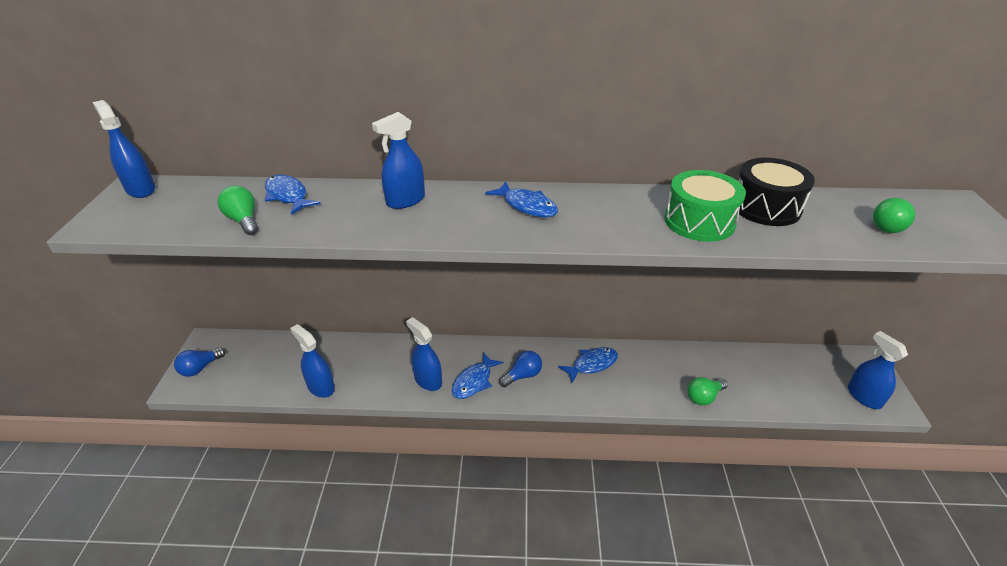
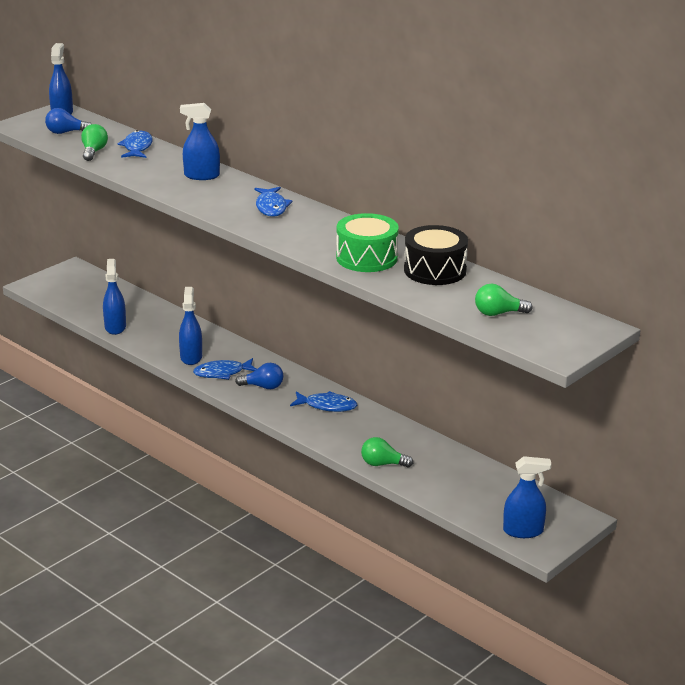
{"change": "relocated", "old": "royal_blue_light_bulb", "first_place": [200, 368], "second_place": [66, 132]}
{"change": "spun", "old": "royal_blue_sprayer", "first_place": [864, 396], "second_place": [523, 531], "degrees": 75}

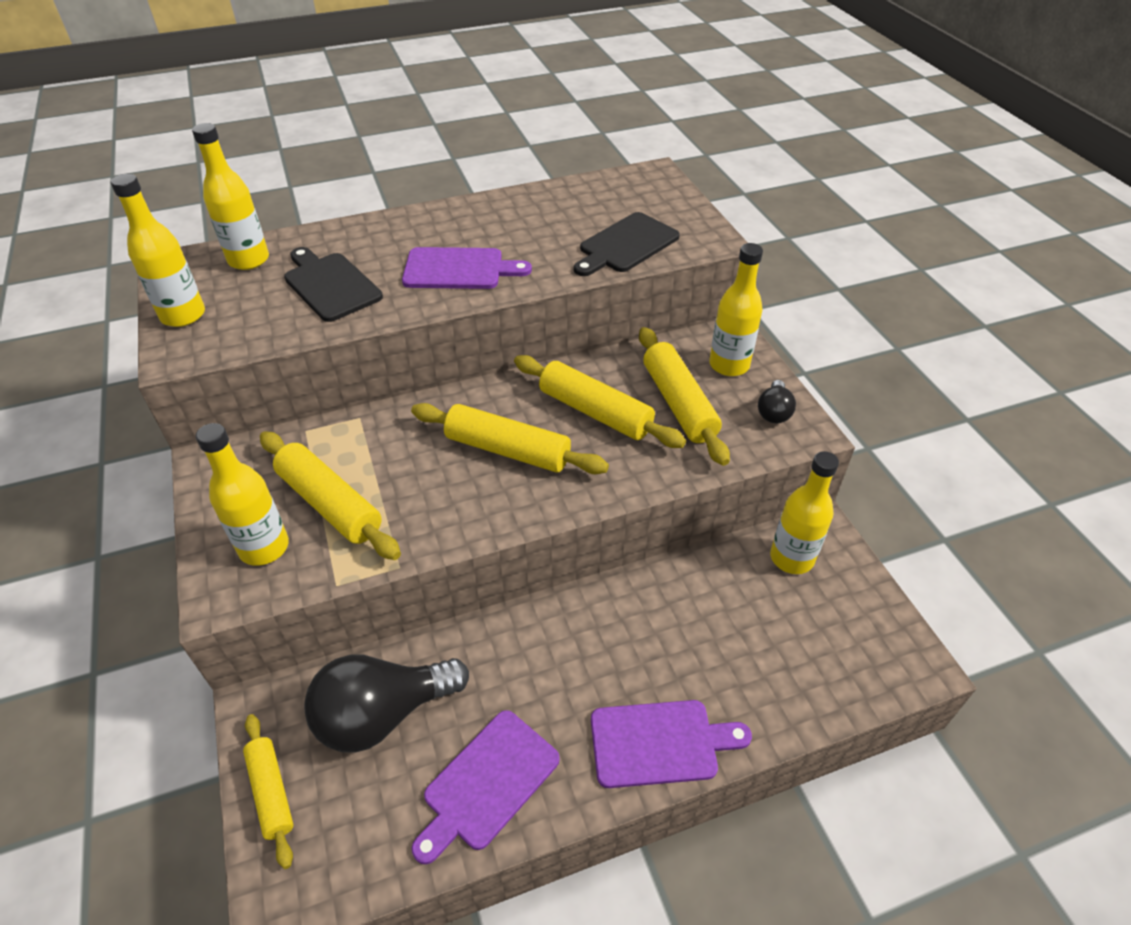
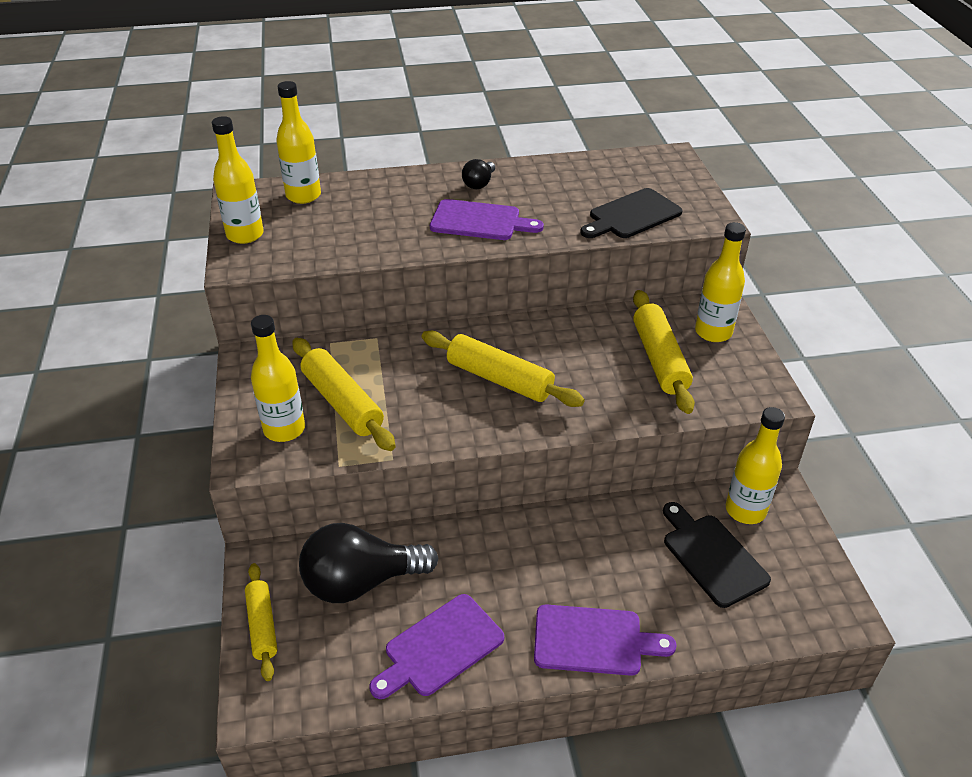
{"change": "relocated", "old": "jet-black_bread_board", "first_place": [330, 285], "second_place": [711, 556]}
{"change": "missing", "old": "bright_yellow_pastry_roller", "first_place": [595, 412]}
{"change": "relocated", "old": "jet-black_light_bulb", "first_place": [773, 412], "second_place": [479, 184]}

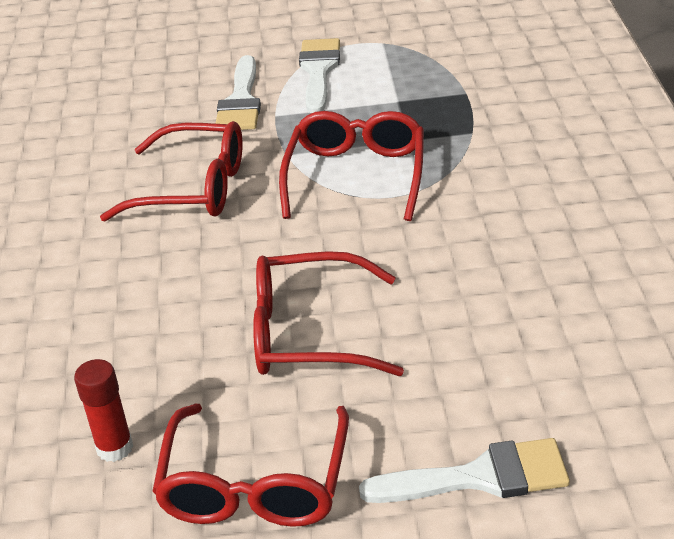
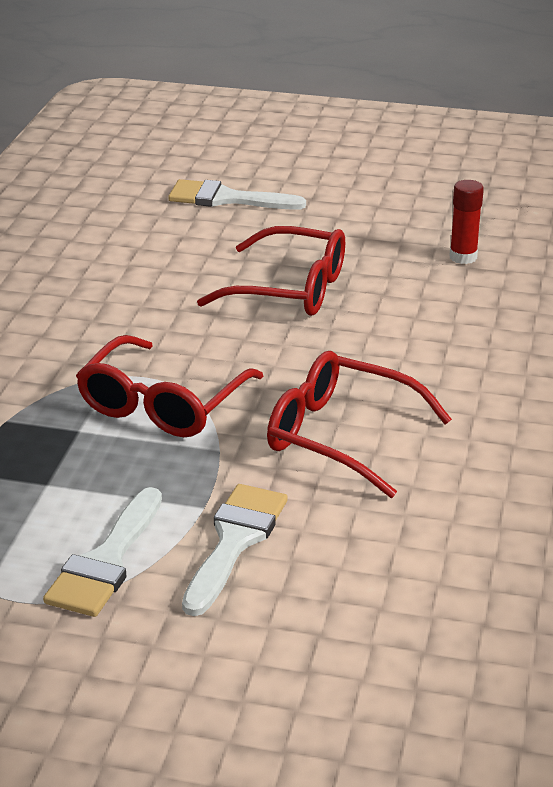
{"change": "missing", "old": "crimson_glasses", "first_place": [255, 485]}

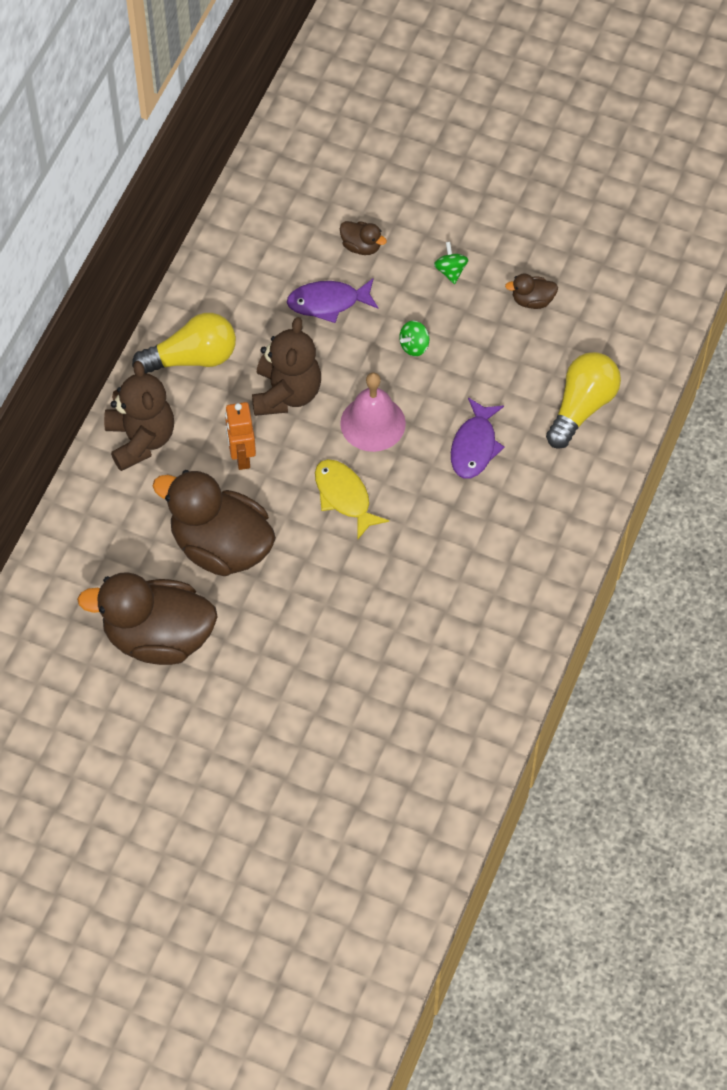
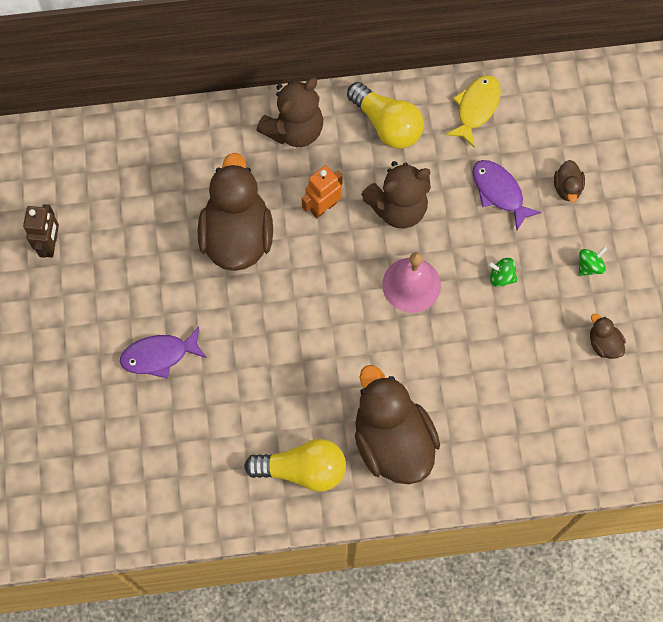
{"change": "relocated", "old": "russet_toy_duck", "first_place": [158, 637], "second_place": [392, 441]}
{"change": "relocated", "old": "bright_yellow_fish_figure", "first_place": [344, 497], "second_place": [476, 108]}
{"change": "relocated", "old": "royal_purple_fish_figure", "first_place": [475, 446], "second_place": [159, 355]}
{"change": "relocated", "old": "bright_yellow_light_bulb", "first_place": [582, 407], "second_place": [302, 469]}
{"change": "appeared", "new": "russet_robot_figure", "second_place": [50, 245]}

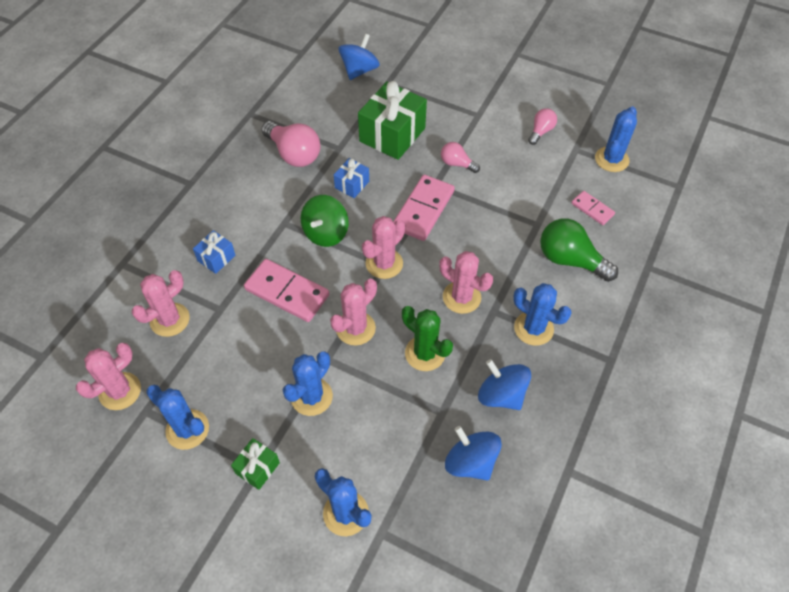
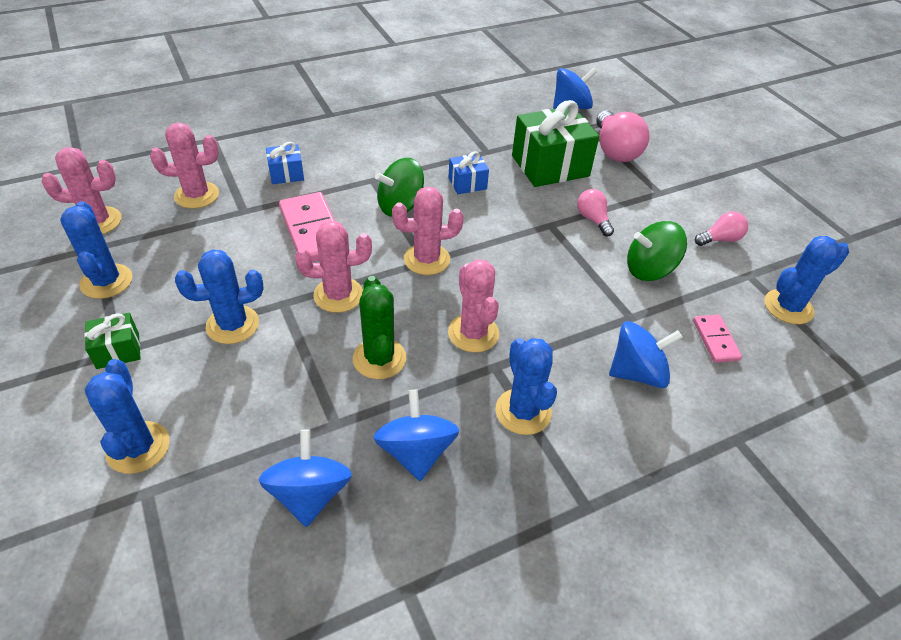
{"change": "relocated", "old": "rose-pink_light_bulb", "first_place": [294, 154], "second_place": [615, 150]}
{"change": "missing", "old": "rose-pink_domino_tile", "first_place": [423, 210]}
{"change": "exchanged", "old": "emerald_light_bulb", "new": "royal_blue_whirligig", "first_place": [570, 260], "second_place": [637, 372]}
{"change": "appeared", "new": "emerald_whirligig", "second_place": [649, 269]}

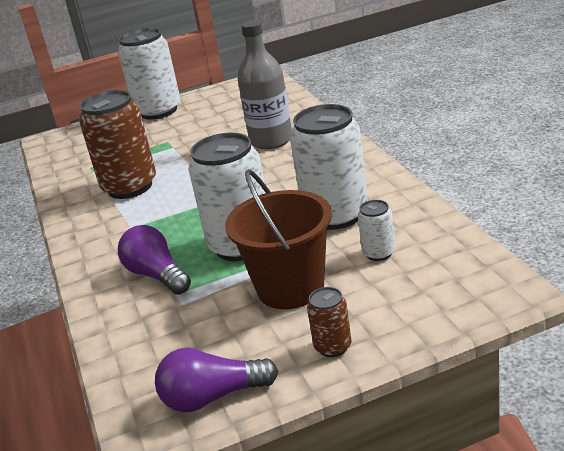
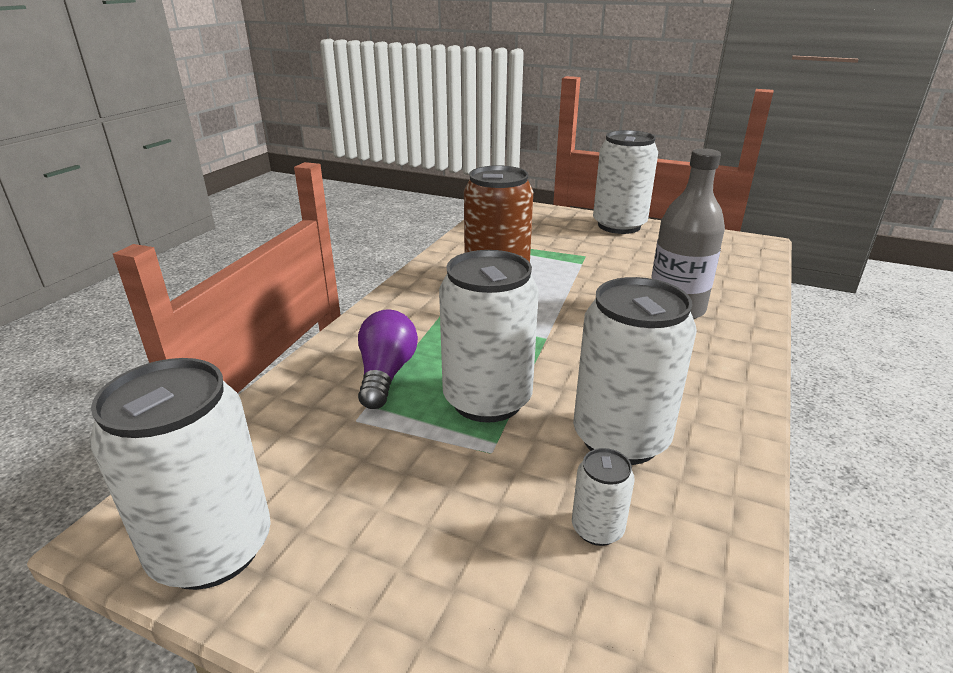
{"change": "exchanged", "old": "royal_purple_light_bulb", "new": "pure_white_tin", "first_place": [213, 397], "second_place": [212, 549]}
{"change": "missing", "old": "russet_bucket", "first_place": [290, 288]}
{"change": "missing", "old": "russet_tin", "first_place": [333, 347]}

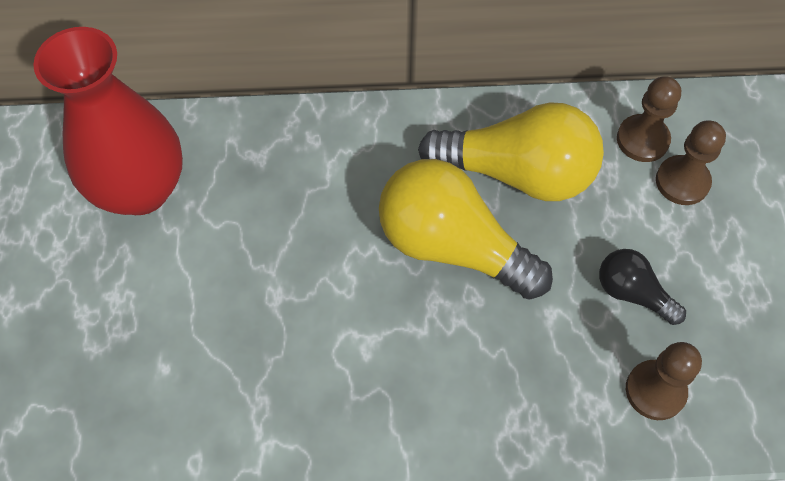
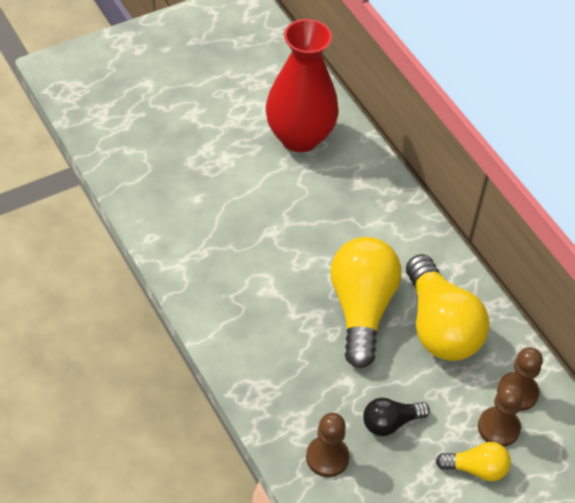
{"change": "spun", "old": "jet-black_light_bulb", "first_place": [632, 293], "second_place": [390, 423], "degrees": -120}
{"change": "appeared", "new": "bright_yellow_light_bulb", "second_place": [476, 469]}

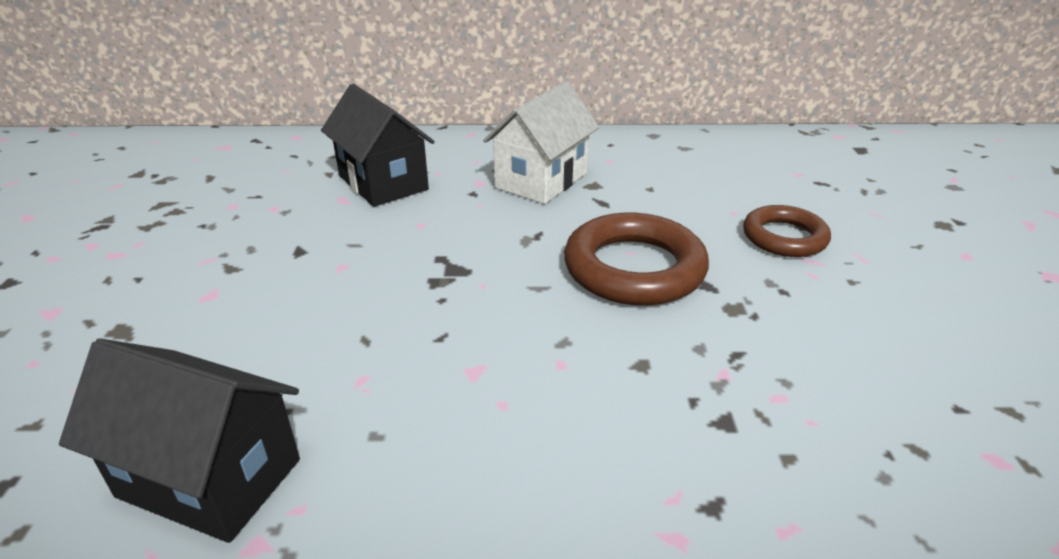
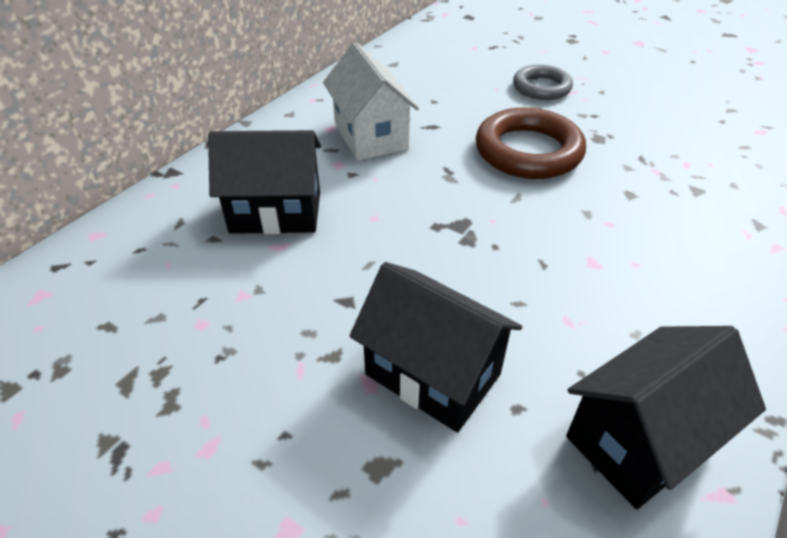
{"change": "colour", "old": "russet_hoop", "new": "ash-grey_hoop", "first_place": [784, 237], "second_place": [541, 87]}
{"change": "appeared", "new": "jet-black_toy_house", "second_place": [432, 374]}

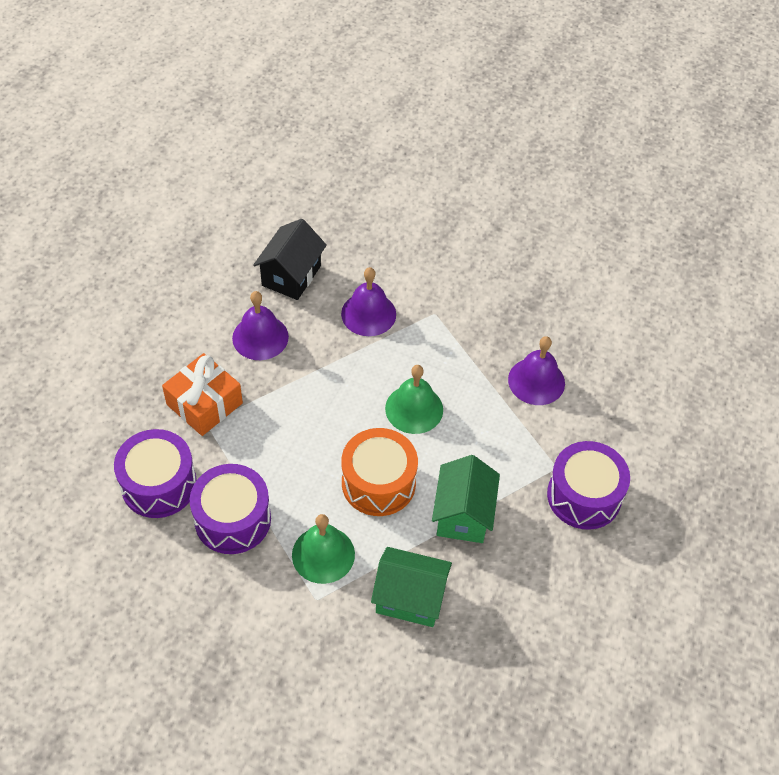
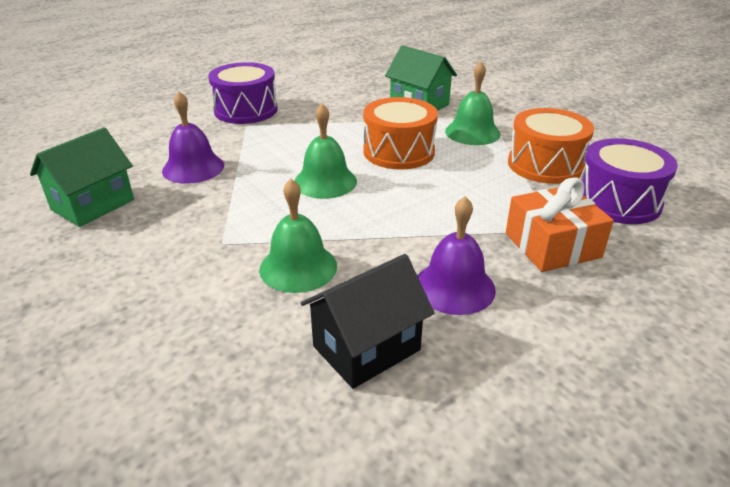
{"change": "colour", "old": "royal_purple_toy_drum", "new": "bright_orange_toy_drum", "first_place": [232, 519], "second_place": [545, 164]}
{"change": "colour", "old": "royal_purple_school_bell", "new": "emerald_school_bell", "first_place": [368, 314], "second_place": [298, 267]}
{"change": "relocated", "old": "emerald_toy_house", "first_place": [463, 514], "second_place": [93, 205]}

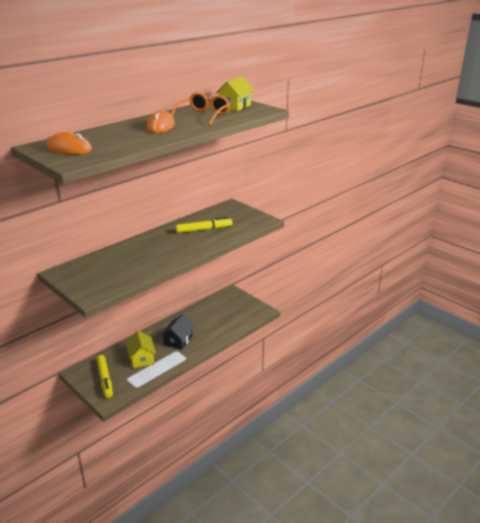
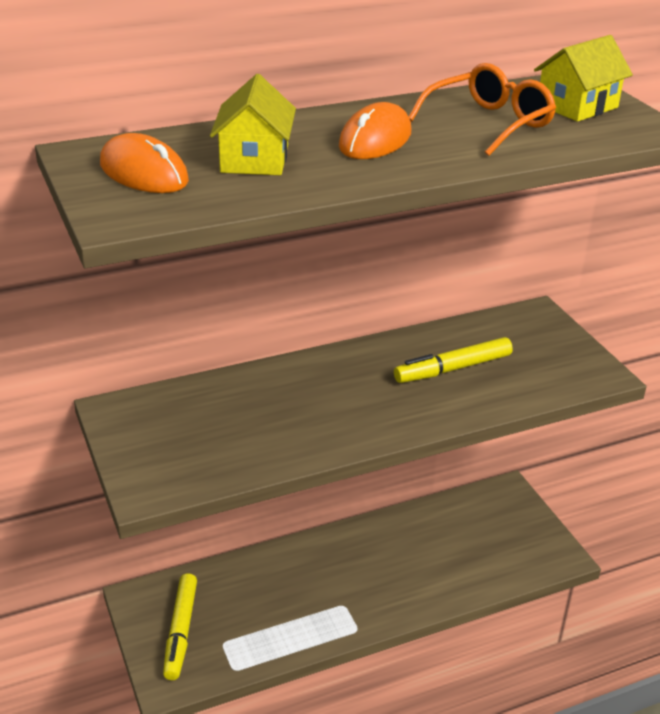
{"change": "relocated", "old": "bright_yellow_toy_house", "first_place": [141, 358], "second_place": [254, 159]}
{"change": "missing", "old": "jet-black_toy_house", "first_place": [178, 340]}
{"change": "spun", "old": "bright_yellow_marker_pen", "first_place": [204, 229], "second_place": [453, 369], "degrees": 150}

